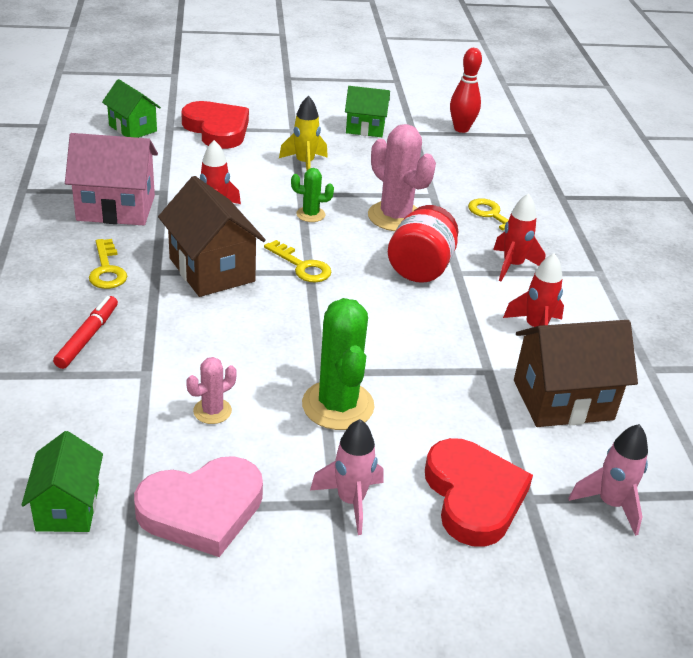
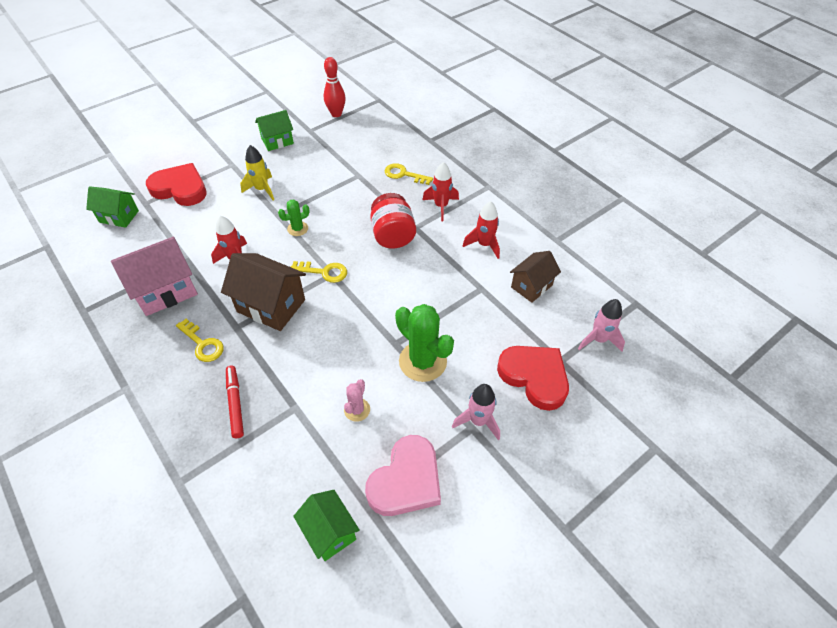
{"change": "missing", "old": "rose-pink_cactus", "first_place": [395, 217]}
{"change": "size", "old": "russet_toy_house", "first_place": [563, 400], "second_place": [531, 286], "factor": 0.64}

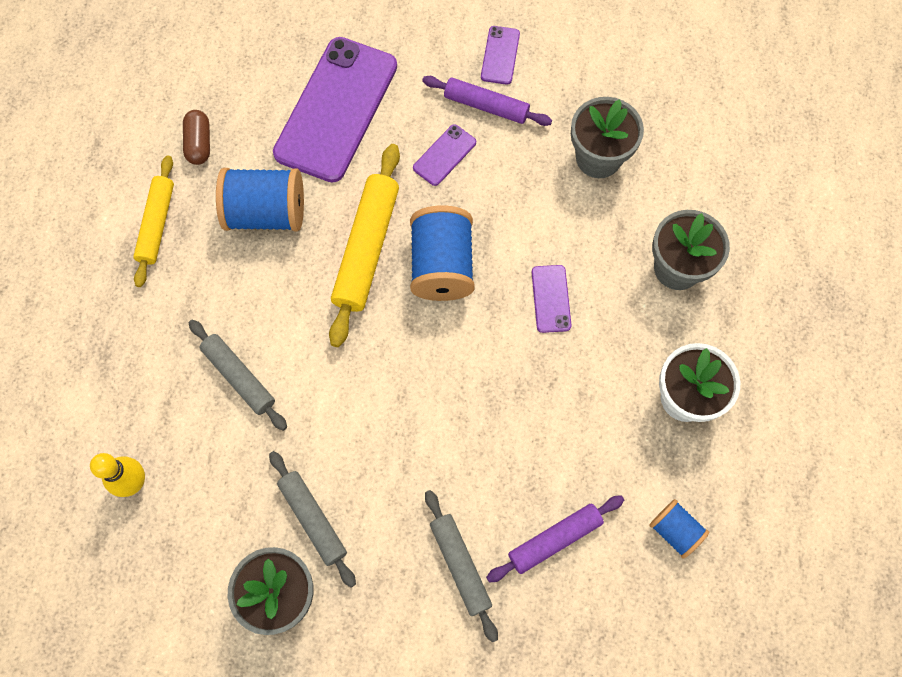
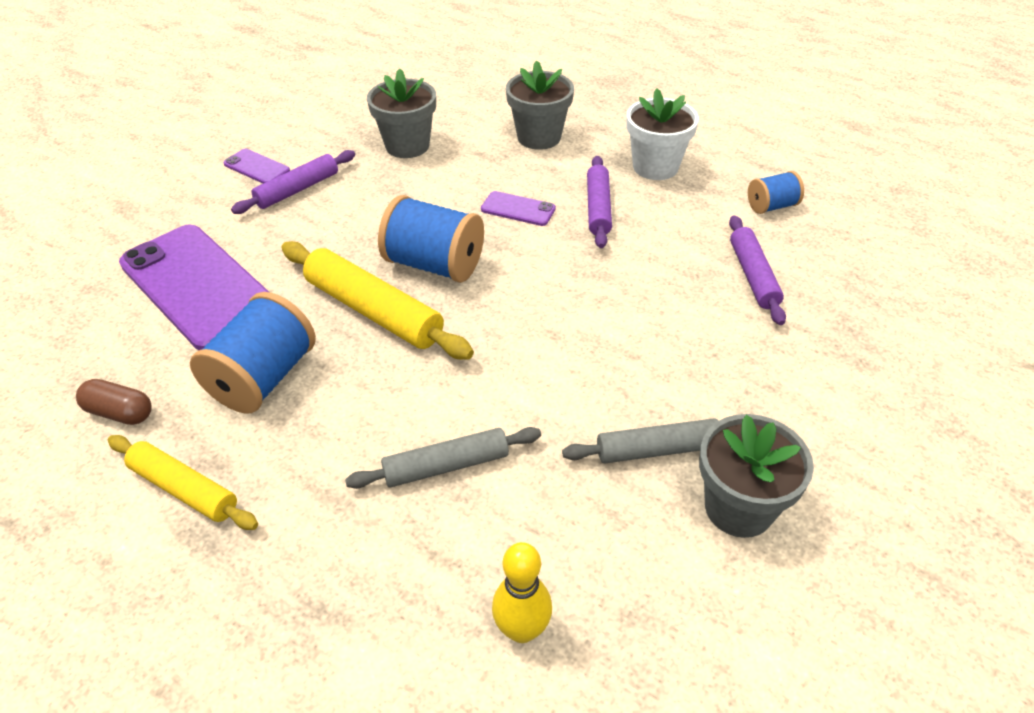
{"change": "missing", "old": "royal_purple_mobile_phone", "first_place": [444, 155]}
{"change": "missing", "old": "ash-grey_pastry_roller", "first_place": [460, 565]}
{"change": "appeared", "new": "royal_purple_pastry_roller", "second_place": [598, 208]}

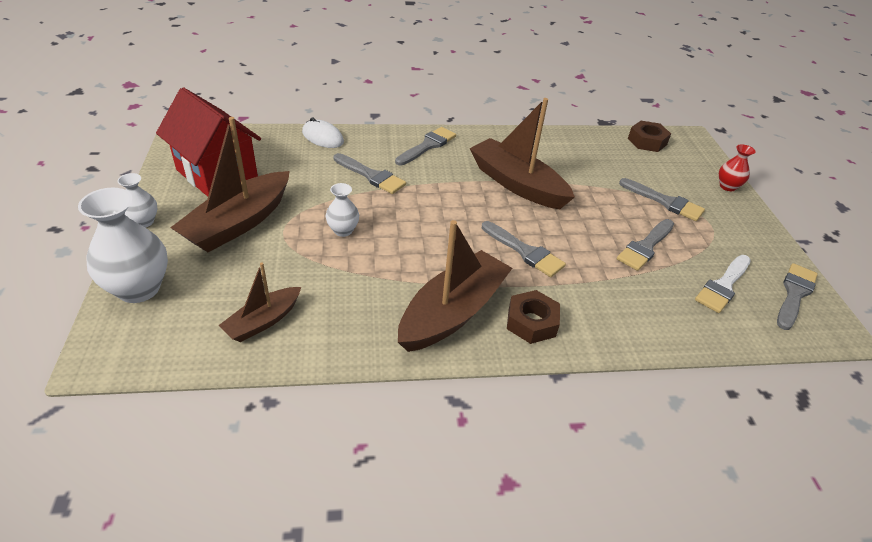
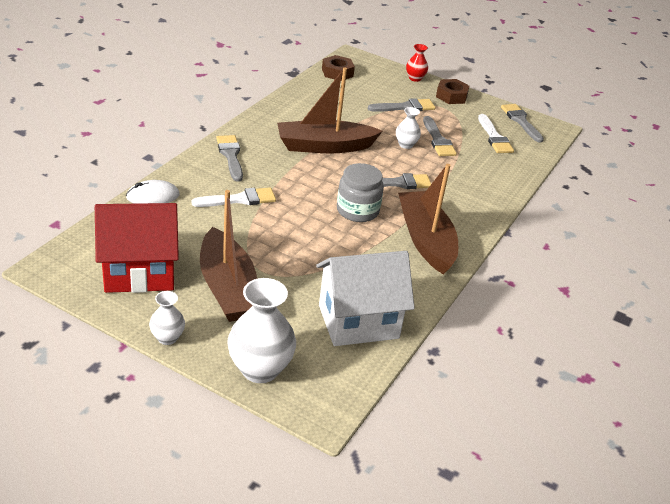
{"change": "exchanged", "old": "russet_sailboat", "new": "pure_white_toy_house", "first_place": [263, 321], "second_place": [358, 321]}
{"change": "relocated", "old": "pure_white_flower_vase", "first_place": [343, 230], "second_place": [406, 145]}
{"change": "colour", "old": "ash-grey_paintbrush", "new": "pure_white_paintbrush", "first_place": [371, 176], "second_place": [239, 199]}
{"change": "relocated", "old": "russet_hexagon_nut", "first_place": [531, 322], "second_place": [451, 96]}
{"change": "appeared", "new": "ash-grey_jar", "second_place": [357, 210]}

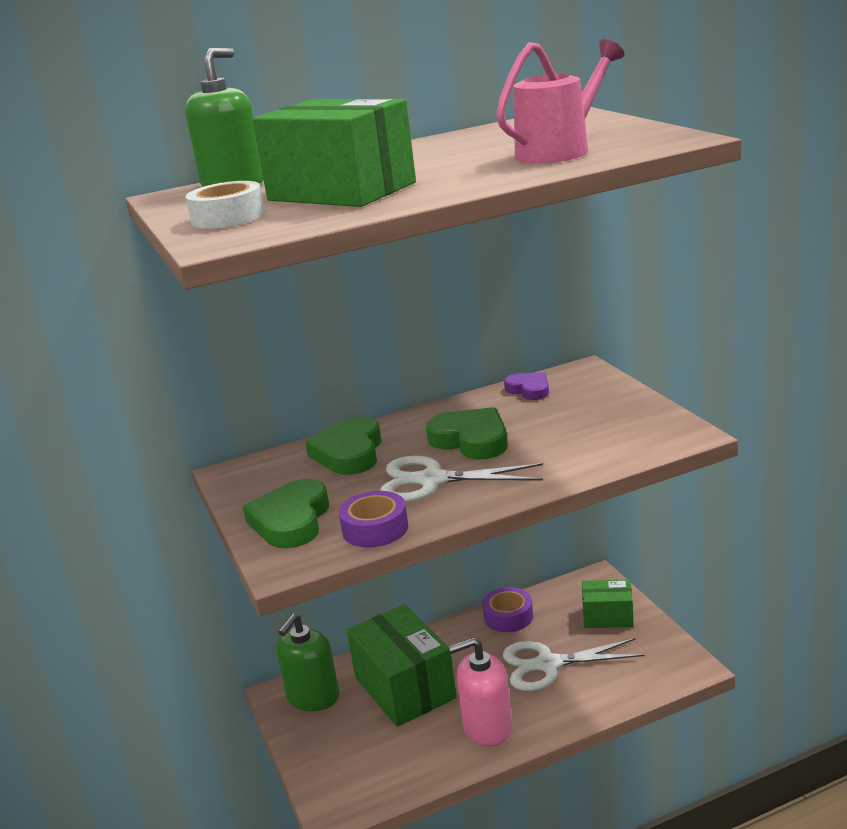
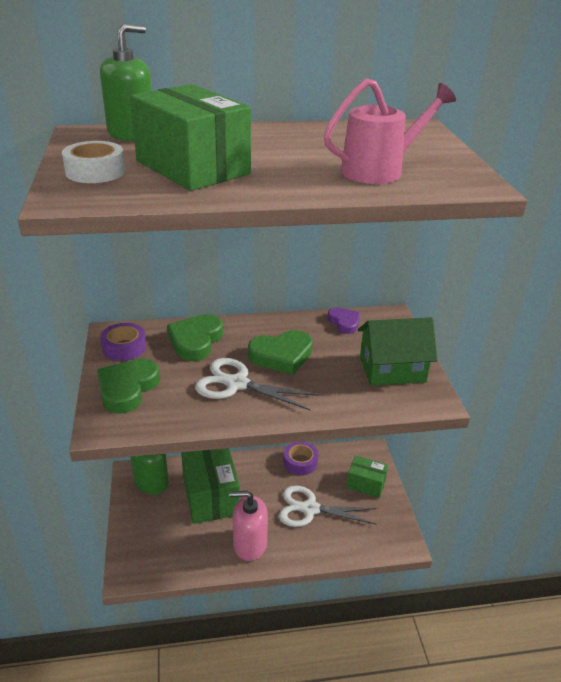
{"change": "relocated", "old": "royal_purple_sticky_tape", "first_place": [375, 529], "second_place": [124, 348]}
{"change": "spun", "old": "emerald_love_heart", "first_place": [471, 440], "second_place": [281, 356], "degrees": 105}
{"change": "appeared", "new": "emerald_toy_house", "second_place": [392, 369]}

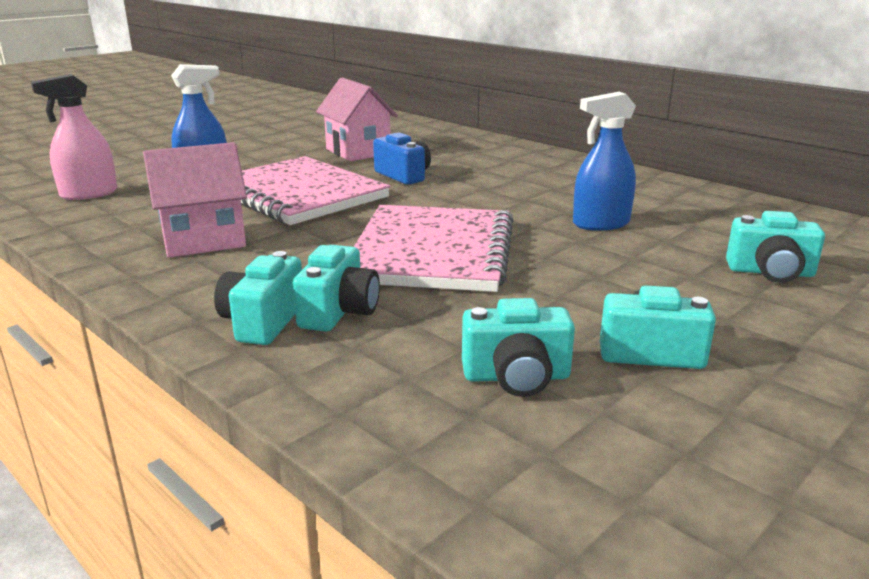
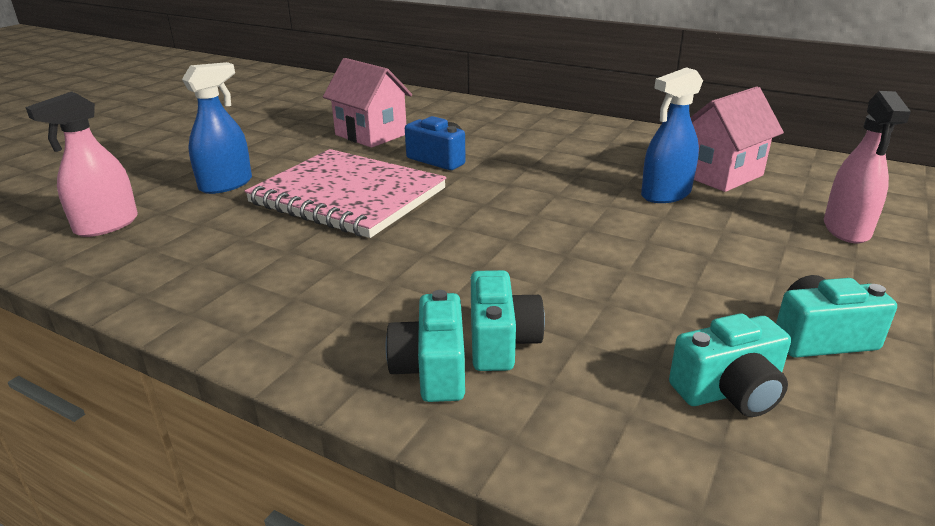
{"change": "relocated", "old": "rose-pink_toy_house", "first_place": [203, 241], "second_place": [720, 175]}
{"change": "missing", "old": "rose-pink_exercise_book", "first_place": [433, 252]}
{"change": "exchanged", "old": "turquoise_photo_camera", "new": "rose-pink_sprayer", "first_place": [770, 272], "second_place": [846, 229]}

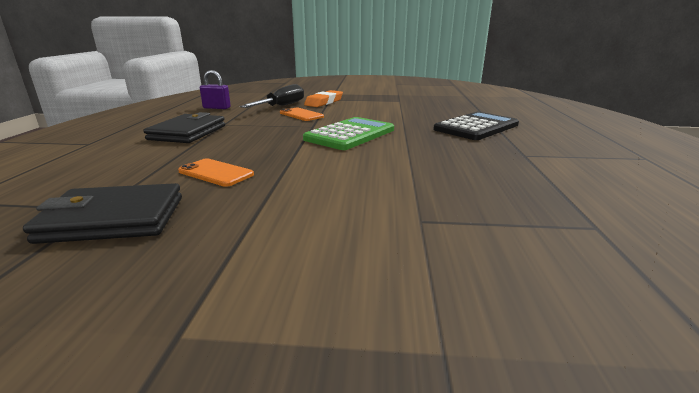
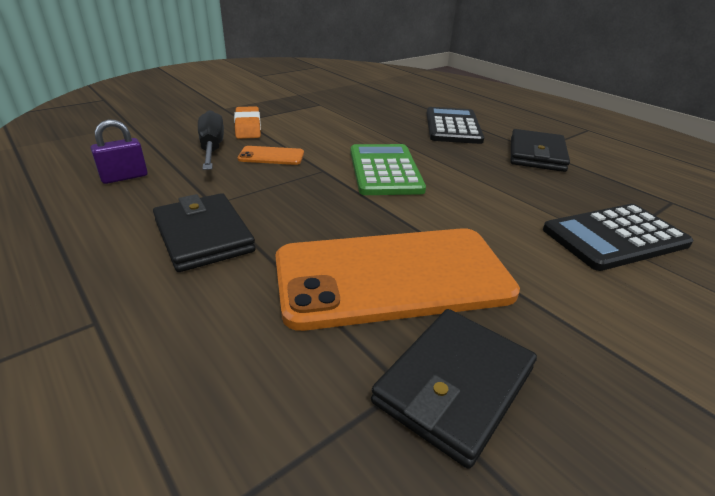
{"change": "size", "old": "bright_orange_mobile_phone", "first_place": [216, 173], "second_place": [392, 276], "factor": 2.44}
{"change": "appeared", "new": "jet-black_billfold", "second_place": [536, 154]}
{"change": "appeared", "new": "jet-black_calculator", "second_place": [615, 237]}

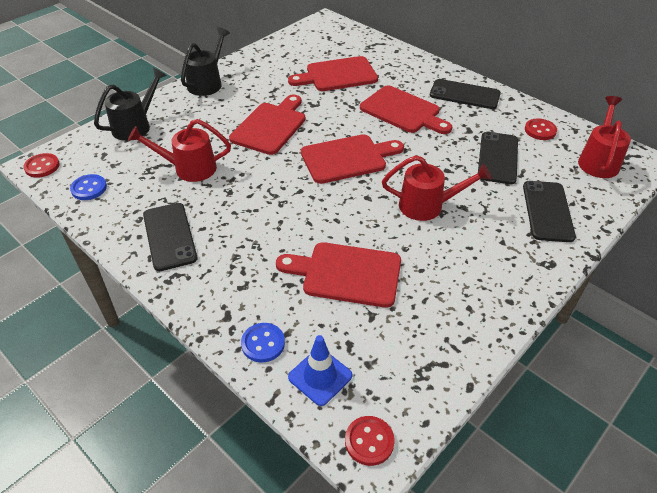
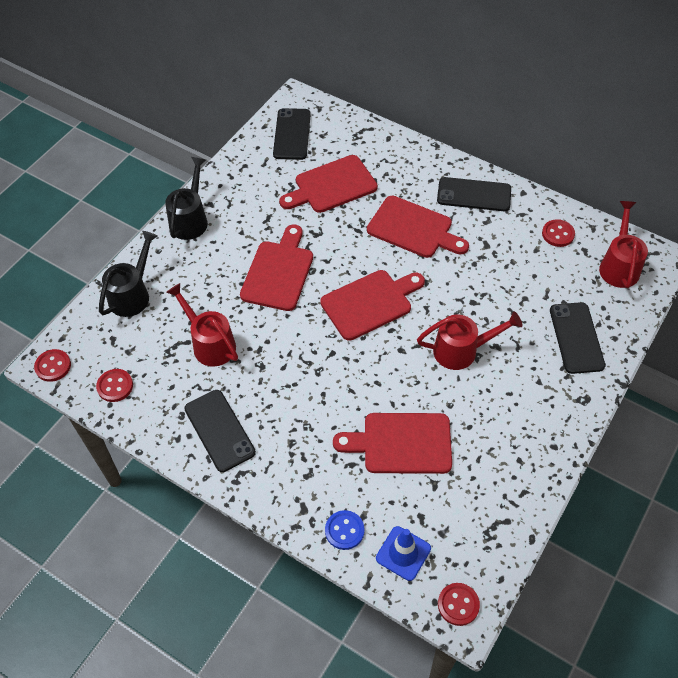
{"change": "colour", "old": "royal_blue_button", "new": "crimson_button", "first_place": [89, 188], "second_place": [115, 386]}
{"change": "spun", "old": "crimson_sprinkling_can", "first_place": [188, 168], "second_place": [210, 343], "degrees": 60}
{"change": "relocated", "old": "jet-black_mobile_phone", "first_place": [498, 158], "second_place": [292, 134]}

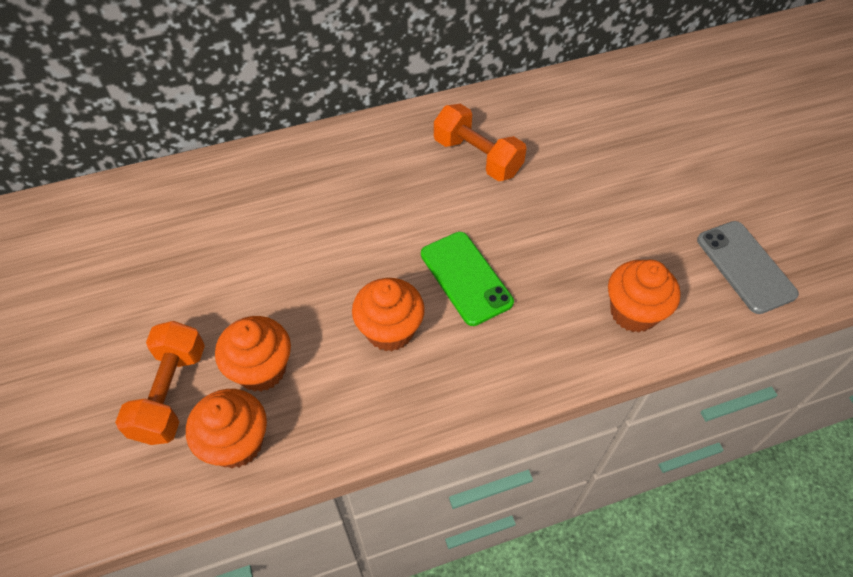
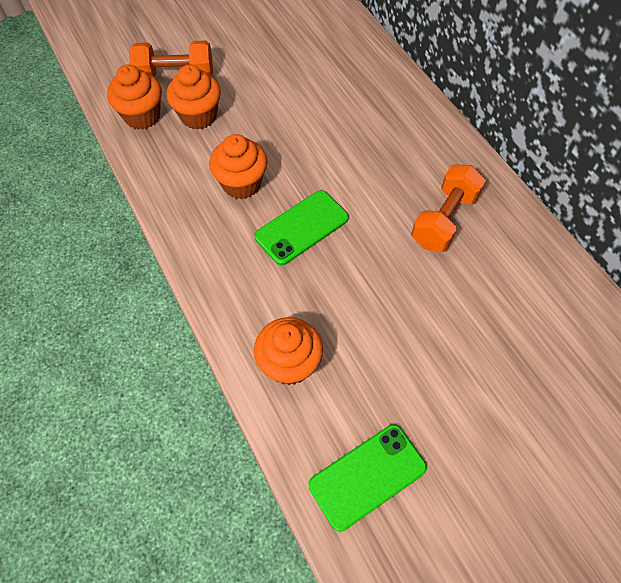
{"change": "colour", "old": "ash-grey_mobile_phone", "new": "emerald_mobile_phone", "first_place": [745, 267], "second_place": [367, 476]}

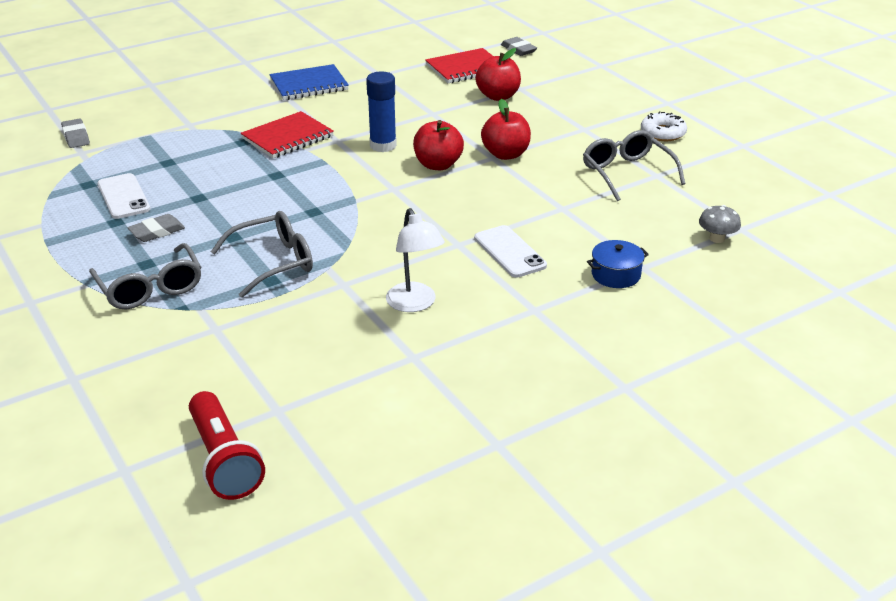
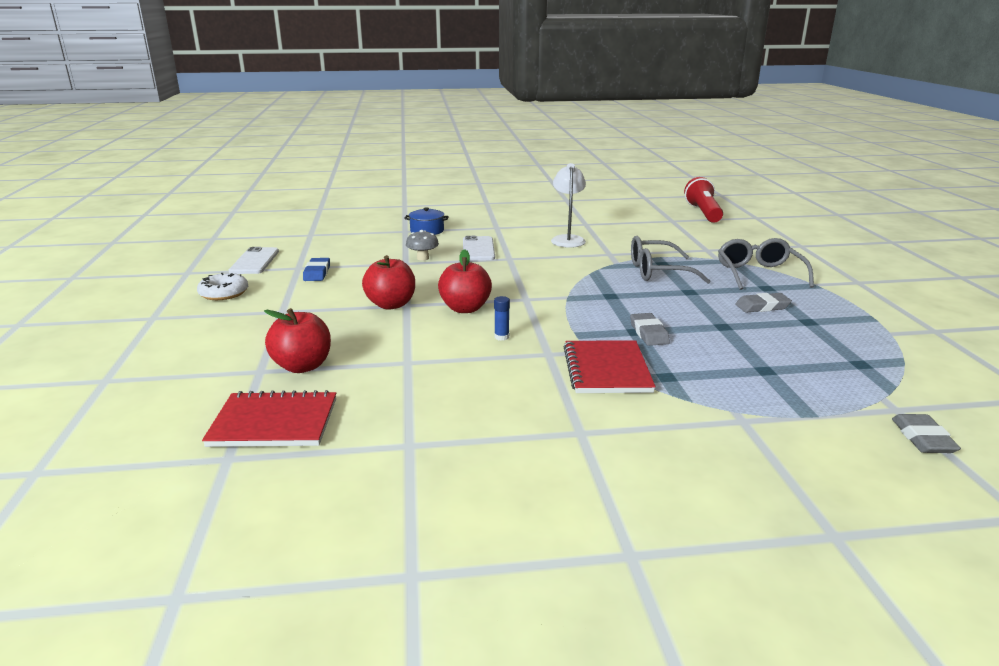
{"change": "relocated", "old": "pure_white_mobile_phone", "first_place": [123, 197], "second_place": [255, 261]}
{"change": "spun", "old": "crimson_exercise_book", "first_place": [287, 137], "second_place": [606, 369], "degrees": -75}
{"change": "missing", "old": "royal_blue_exercise_book", "first_place": [309, 85]}
{"change": "size", "old": "royal_blue_stick_of_glue", "first_place": [383, 145], "second_place": [501, 337], "factor": 0.47}
{"change": "relocated", "old": "ash-grey_pencil_eraser", "first_place": [518, 49], "second_place": [648, 333]}
{"change": "exchanged", "old": "ash-grey_glasses", "new": "royal_blue_pencil_eraser", "first_place": [627, 173], "second_place": [317, 273]}
{"change": "relocated", "old": "ash-grey_fungus", "first_place": [717, 239], "second_place": [423, 258]}

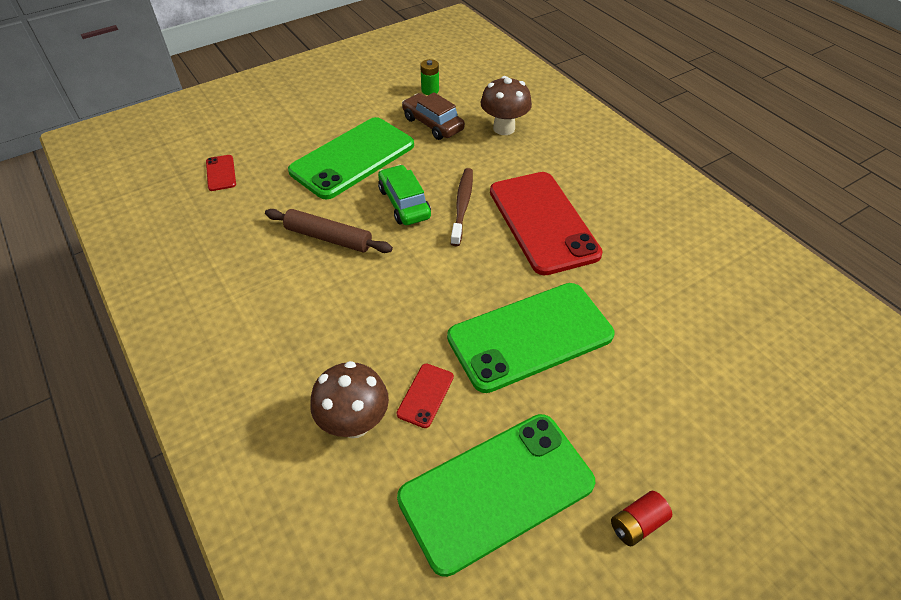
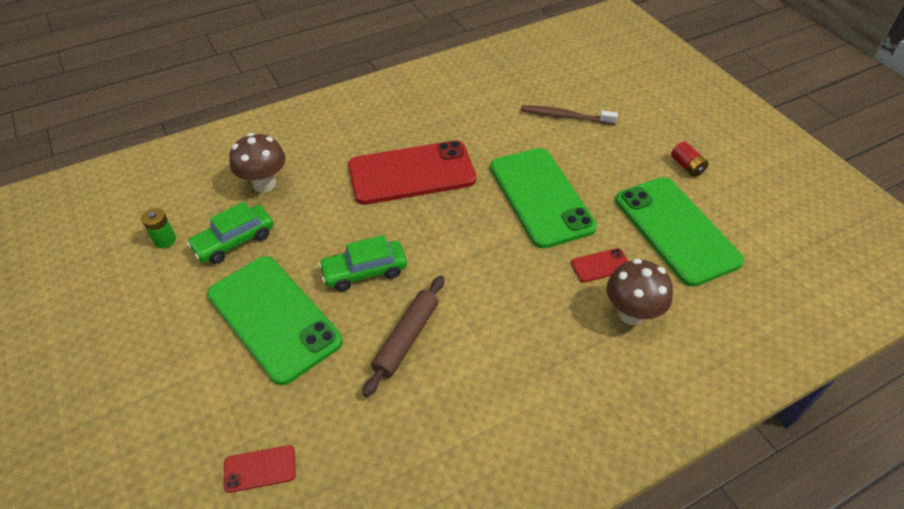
{"change": "spun", "old": "crimson_mobile_phone", "first_place": [425, 395], "second_place": [600, 265], "degrees": -45}
{"change": "colour", "old": "russet_toy_car", "new": "emerald_toy_car", "first_place": [433, 124], "second_place": [234, 241]}
{"change": "relocated", "old": "russet_tooth_brush", "first_place": [462, 205], "second_place": [565, 116]}

